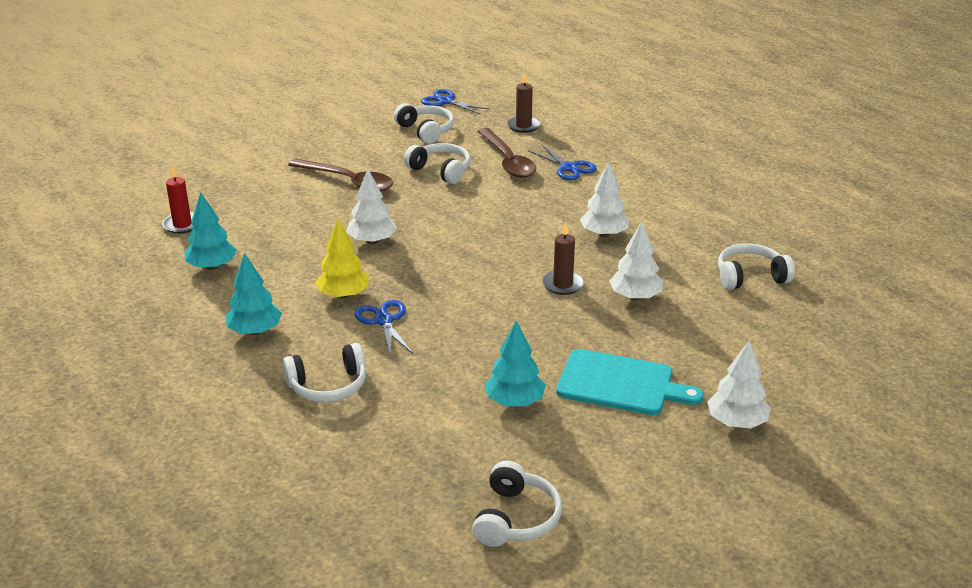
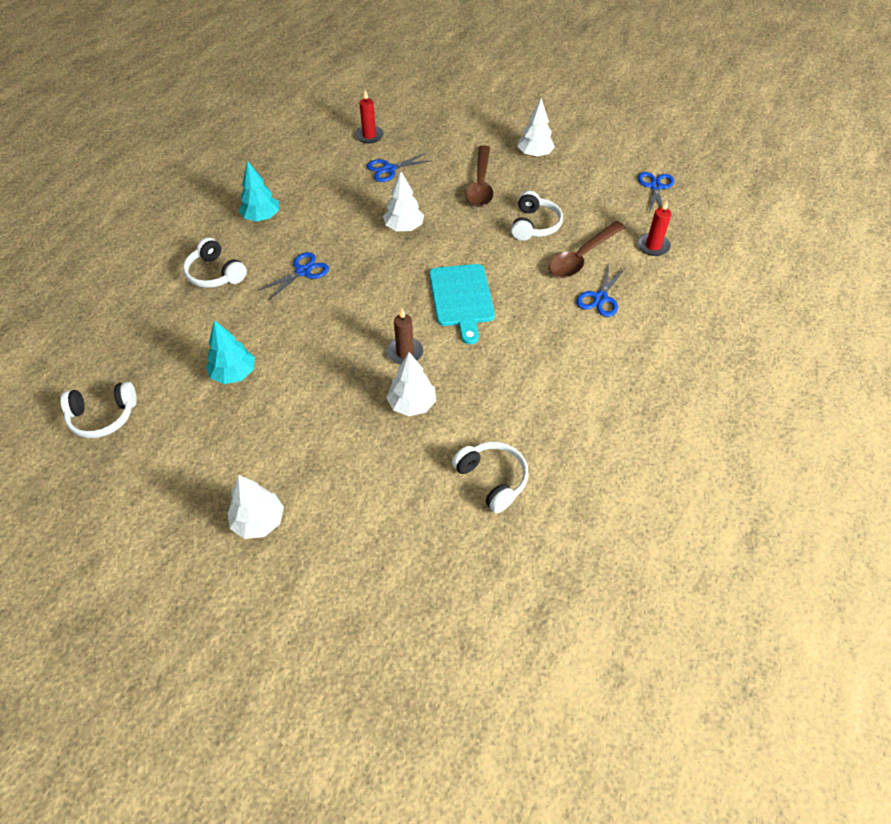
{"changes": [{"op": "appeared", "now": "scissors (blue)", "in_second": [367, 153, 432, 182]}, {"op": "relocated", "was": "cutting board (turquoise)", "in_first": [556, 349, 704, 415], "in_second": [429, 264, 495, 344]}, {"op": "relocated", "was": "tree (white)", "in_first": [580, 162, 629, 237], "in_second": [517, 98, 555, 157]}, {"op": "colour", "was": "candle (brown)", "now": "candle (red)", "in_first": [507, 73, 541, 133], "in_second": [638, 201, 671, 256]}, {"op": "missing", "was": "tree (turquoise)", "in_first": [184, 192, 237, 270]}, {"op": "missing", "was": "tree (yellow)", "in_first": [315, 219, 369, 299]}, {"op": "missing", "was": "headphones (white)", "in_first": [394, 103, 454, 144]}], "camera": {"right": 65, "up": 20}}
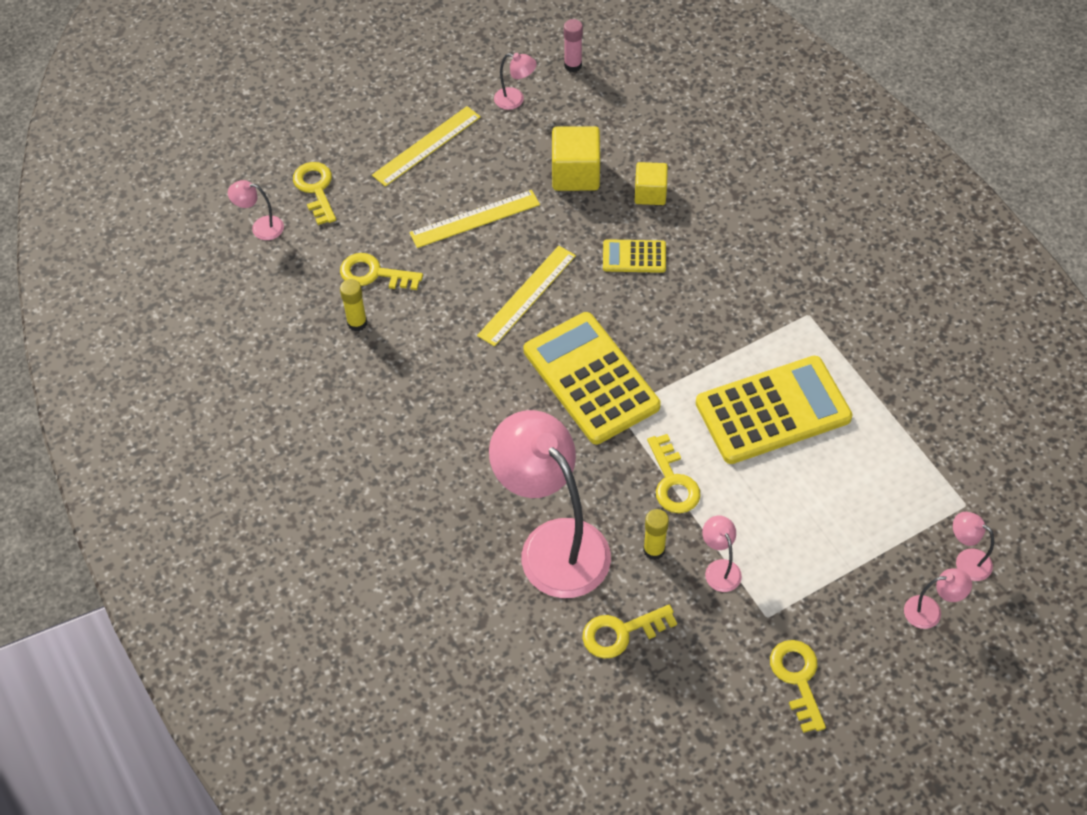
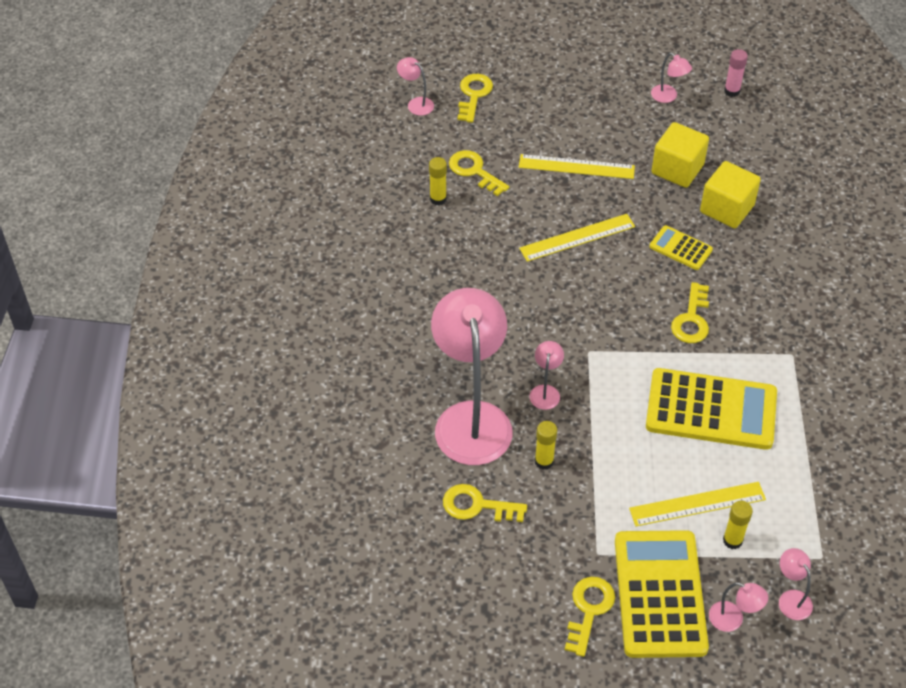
{"changes": [{"op": "relocated", "was": "lamp (pink)", "in_first": [702, 516, 742, 592], "in_second": [530, 341, 564, 410]}, {"op": "relocated", "was": "calculator (yellow)", "in_first": [524, 312, 661, 444], "in_second": [615, 530, 709, 658]}, {"op": "relocated", "was": "ruler (yellow)", "in_first": [372, 106, 481, 187], "in_second": [629, 482, 766, 526]}, {"op": "relocated", "was": "key (yellow)", "in_first": [647, 434, 701, 513], "in_second": [671, 282, 709, 343]}, {"op": "size", "was": "cube (yellow)", "in_first": [635, 162, 668, 205], "in_second": [700, 161, 761, 228], "ratio": 1.53}, {"op": "appeared", "now": "glue stick (yellow)", "in_second": [723, 501, 753, 549]}], "camera": {"right": 30, "up": -5}}
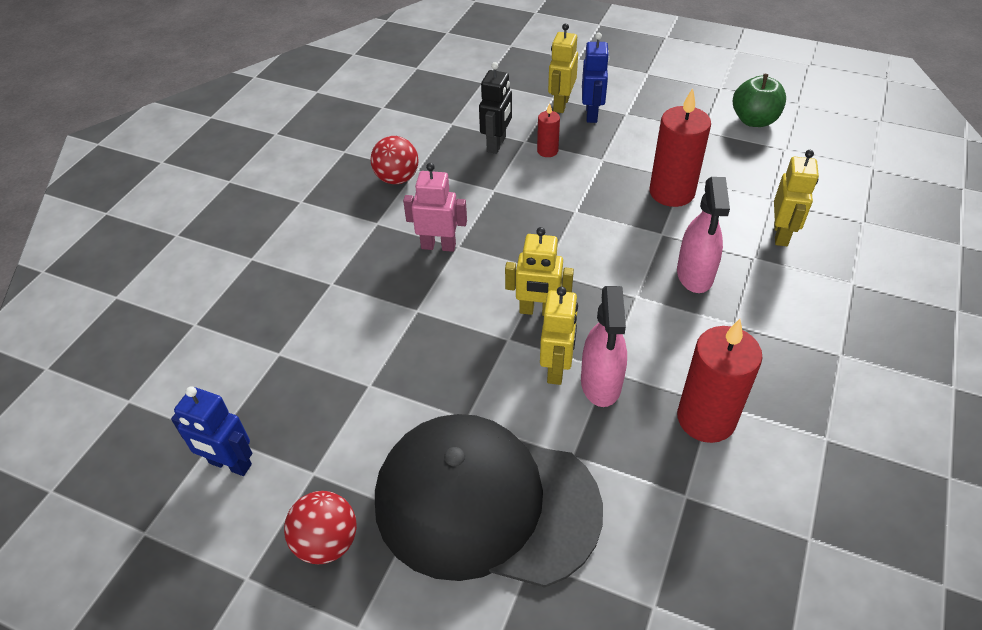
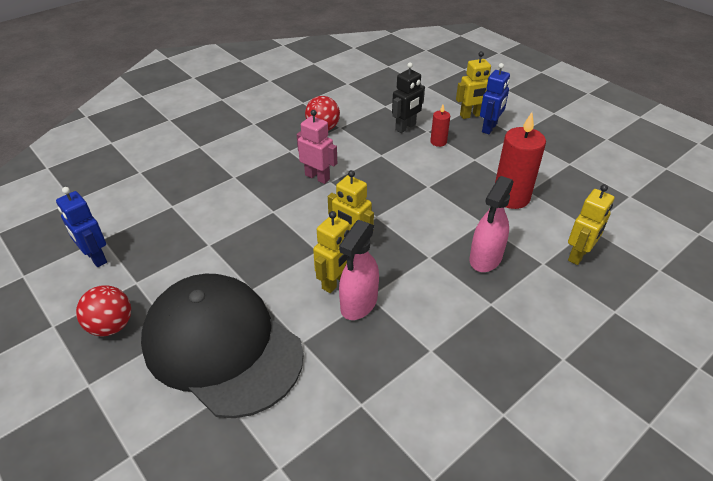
{"changes": [{"op": "spun", "was": "robot (yellow)", "in_first": [548, 23, 578, 113], "in_second": [456, 51, 491, 119], "clockwise": -150}, {"op": "missing", "was": "candle (red)", "in_first": [677, 319, 763, 443]}, {"op": "missing", "was": "apple (green)", "in_first": [733, 74, 786, 127]}], "camera": {"right": 25, "up": -5}}
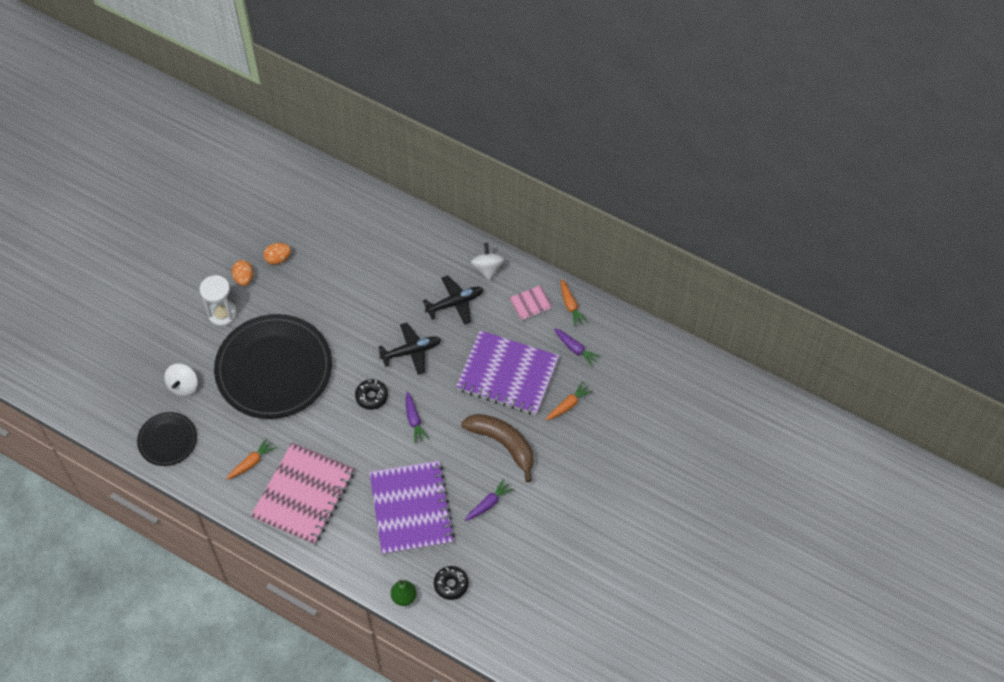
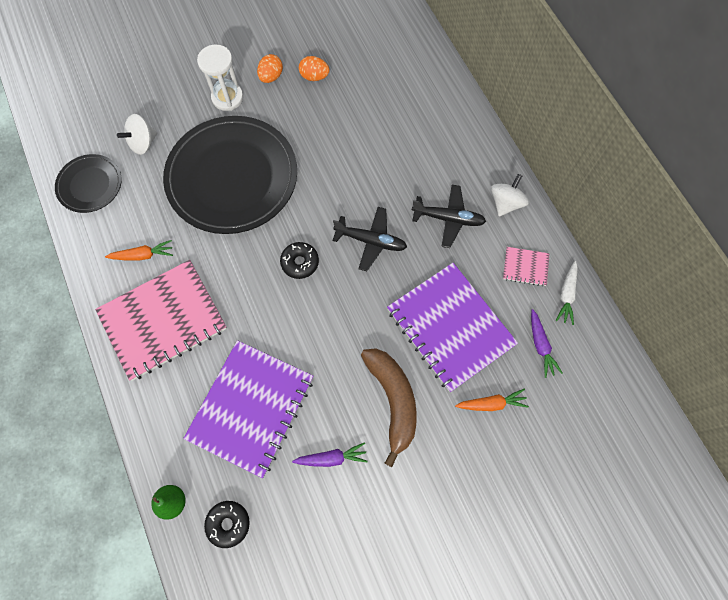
{"changes": [{"op": "colour", "was": "carrot (orange)", "now": "carrot (white)", "in_first": [561, 279, 588, 327], "in_second": [556, 261, 578, 325]}, {"op": "missing", "was": "carrot (purple)", "in_first": [406, 392, 429, 443]}], "camera": {"right": 35, "up": 10}}
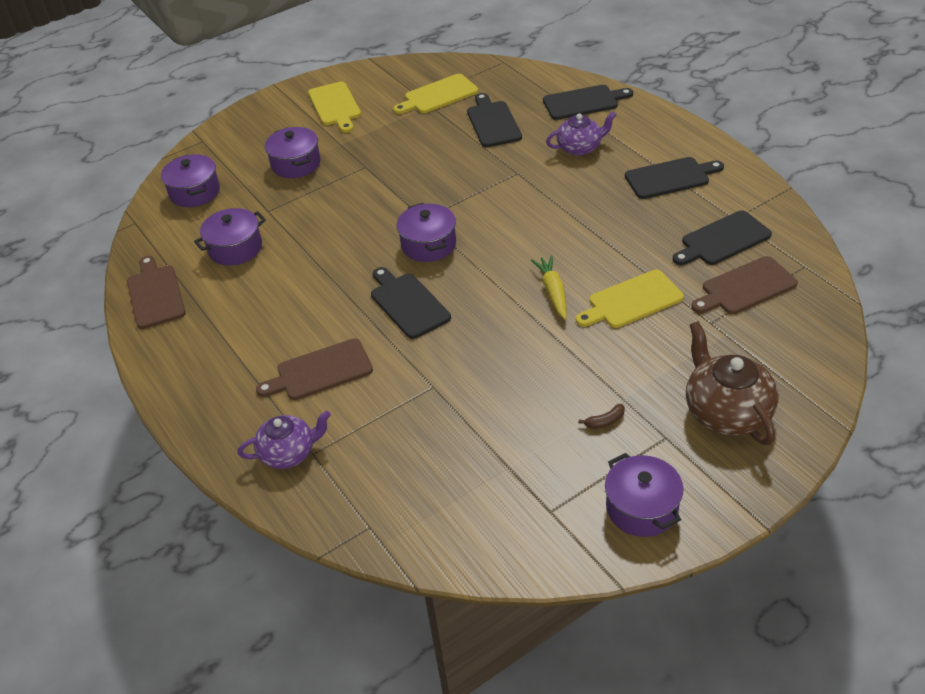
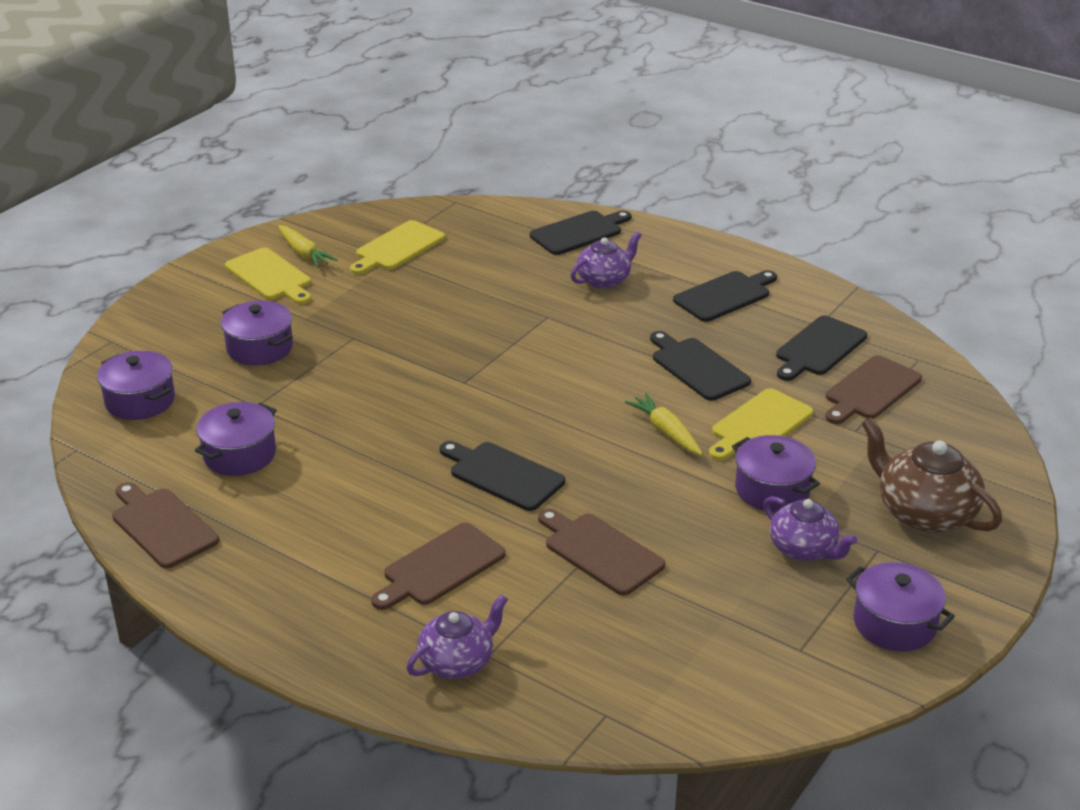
{"changes": [{"op": "appeared", "now": "carrot (yellow)", "in_second": [278, 225, 337, 268]}, {"op": "appeared", "now": "cutting board (brown)", "in_second": [538, 509, 665, 596]}, {"op": "relocated", "was": "cutting board (black)", "in_first": [467, 93, 522, 147], "in_second": [650, 331, 751, 401]}, {"op": "relocated", "was": "pot (purple)", "in_first": [397, 203, 456, 262], "in_second": [732, 435, 820, 512]}, {"op": "exchanged", "was": "banana (brown)", "now": "teapot (purple)", "in_first": [579, 404, 625, 429], "in_second": [763, 496, 857, 561]}], "camera": {"right": -25, "up": -10}}
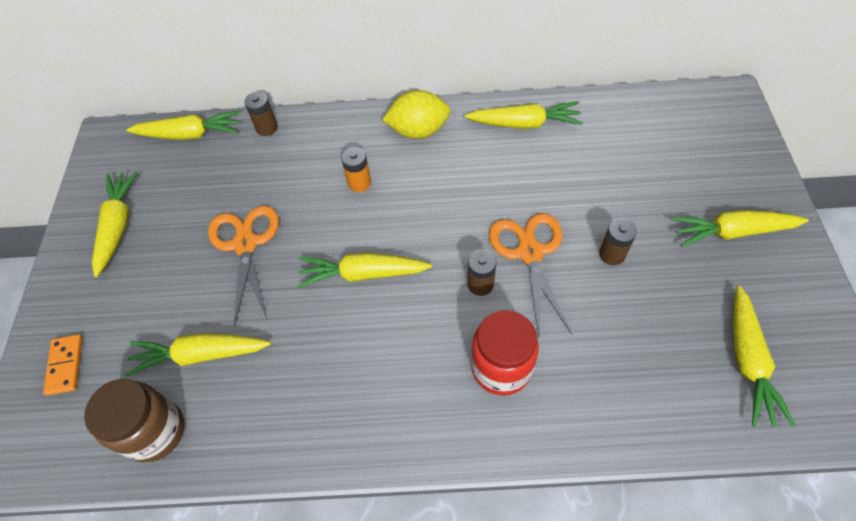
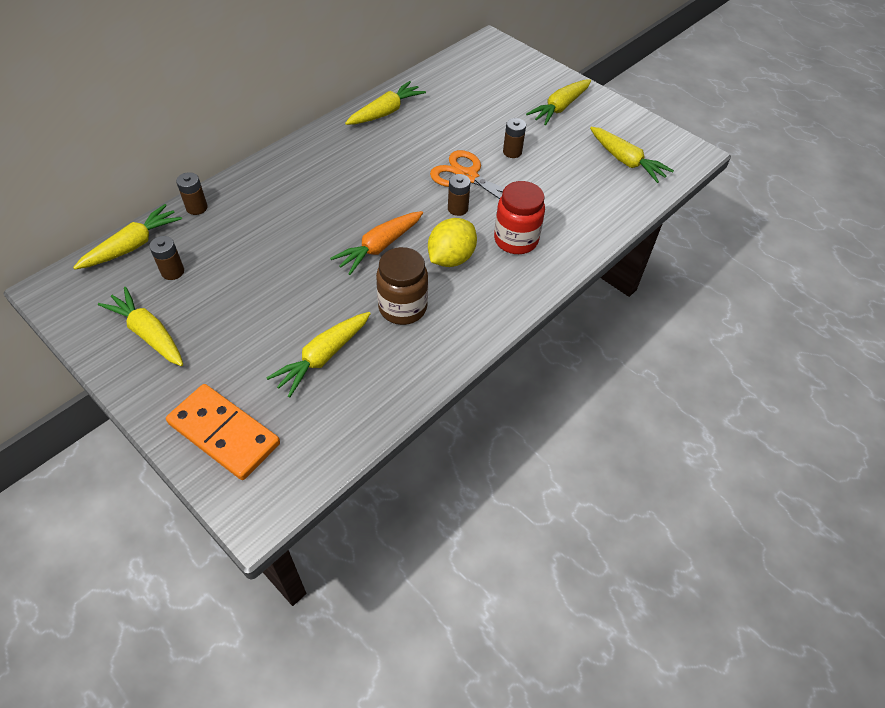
{"changes": [{"op": "appeared", "now": "battery (brown)", "in_second": [149, 236, 184, 280]}, {"op": "size", "was": "domino (orange)", "in_first": [43, 334, 83, 396], "in_second": [166, 384, 280, 480], "ratio": 1.9}, {"op": "colour", "was": "carrot (yellow)", "now": "carrot (orange)", "in_first": [298, 253, 432, 288], "in_second": [330, 211, 423, 275]}, {"op": "relocated", "was": "jar (brown)", "in_first": [84, 379, 184, 462], "in_second": [376, 247, 428, 325]}, {"op": "relocated", "was": "lemon (yellow)", "in_first": [382, 90, 450, 139], "in_second": [428, 218, 477, 267]}, {"op": "missing", "was": "scissors (orange)", "in_first": [208, 205, 279, 327]}, {"op": "missing", "was": "battery (orange)", "in_first": [341, 147, 371, 192]}], "camera": {"right": -50, "up": -5}}
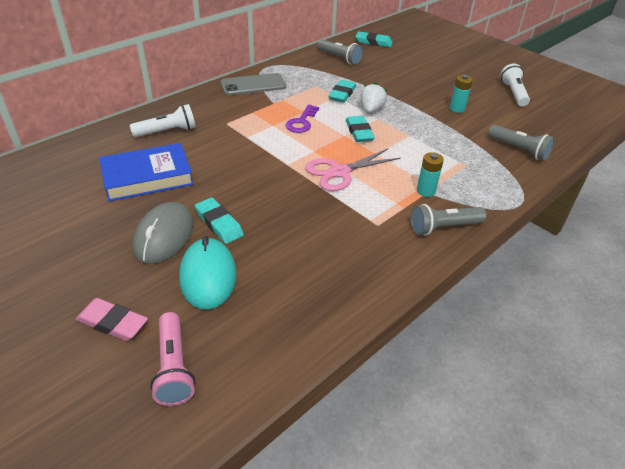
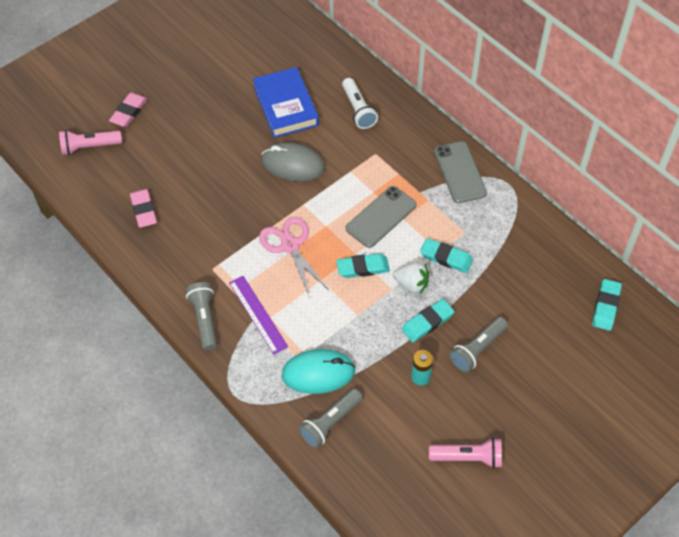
{"changes": [{"op": "appeared", "now": "eraser (pink)", "in_second": [130, 189, 157, 228]}, {"op": "exchanged", "was": "battery (turquoise)", "now": "ruler (purple)", "in_first": [417, 152, 444, 197], "in_second": [229, 276, 288, 354]}, {"op": "relocated", "was": "mouse (grey)", "in_first": [133, 202, 194, 264], "in_second": [261, 142, 325, 181]}, {"op": "relocated", "was": "mouse (turquoise)", "in_first": [179, 236, 236, 309], "in_second": [282, 349, 356, 394]}, {"op": "exchanged", "was": "key (purple)", "now": "phone (grey)", "in_first": [286, 105, 319, 133], "in_second": [345, 186, 417, 248]}, {"op": "relocated", "was": "eraser (turquoise)", "in_first": [195, 197, 244, 244], "in_second": [401, 299, 454, 343]}, {"op": "colour", "was": "flashlight (white)", "now": "flashlight (pink)", "in_first": [501, 63, 530, 107], "in_second": [429, 438, 502, 469]}, {"op": "relocated", "was": "flashlight (grey)", "in_first": [317, 39, 363, 65], "in_second": [449, 317, 508, 372]}], "camera": {"right": 95, "up": 15}}
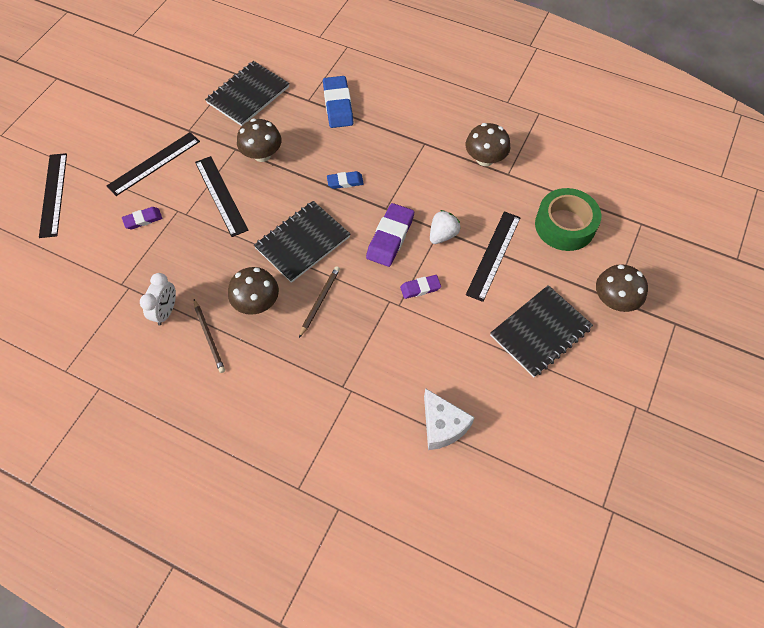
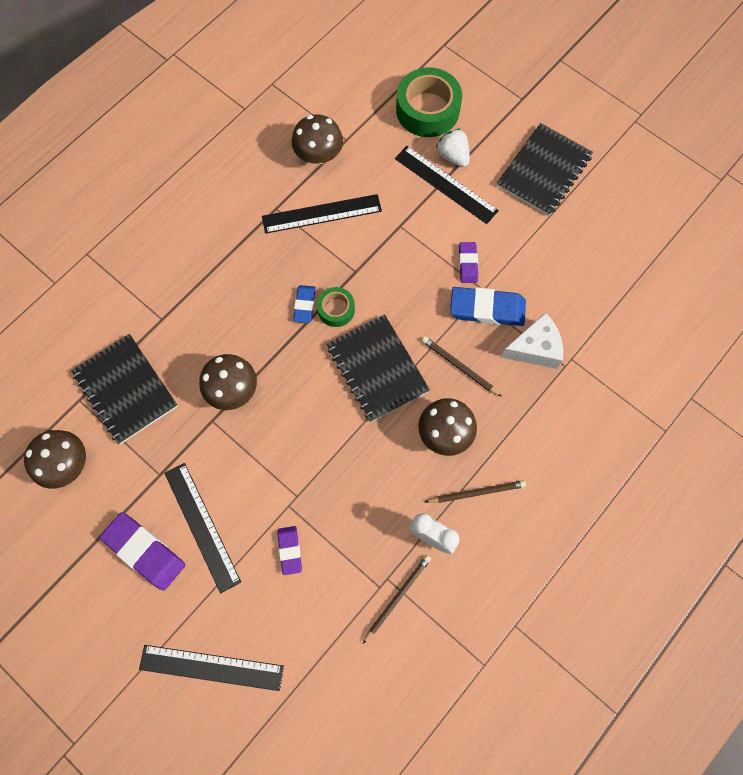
{"changes": [{"op": "relocated", "was": "mushroom (brown)", "in_first": [596, 264, 648, 312], "in_second": [24, 430, 86, 489]}, {"op": "relocated", "was": "eraser (purple)", "in_first": [366, 203, 414, 267], "in_second": [100, 512, 185, 591]}, {"op": "relocated", "was": "ruler (black)", "in_first": [195, 156, 248, 237], "in_second": [262, 194, 382, 234]}, {"op": "appeared", "now": "tape (green)", "in_second": [317, 287, 355, 327]}, {"op": "appeared", "now": "pencil (brown)", "in_second": [363, 555, 431, 644]}, {"op": "relocated", "was": "strawberry (white)", "in_first": [430, 210, 460, 244], "in_second": [436, 129, 470, 167]}, {"op": "relocated", "was": "eraser (blue)", "in_first": [323, 76, 353, 128], "in_second": [450, 287, 526, 326]}, {"op": "spun", "was": "notebook (black)", "in_first": [490, 285, 593, 377], "in_second": [497, 123, 593, 216], "clockwise": 60}, {"op": "relocated", "was": "cheese (white)", "in_first": [424, 388, 475, 450], "in_second": [501, 312, 563, 369]}], "camera": {"right": -75, "up": 10}}
